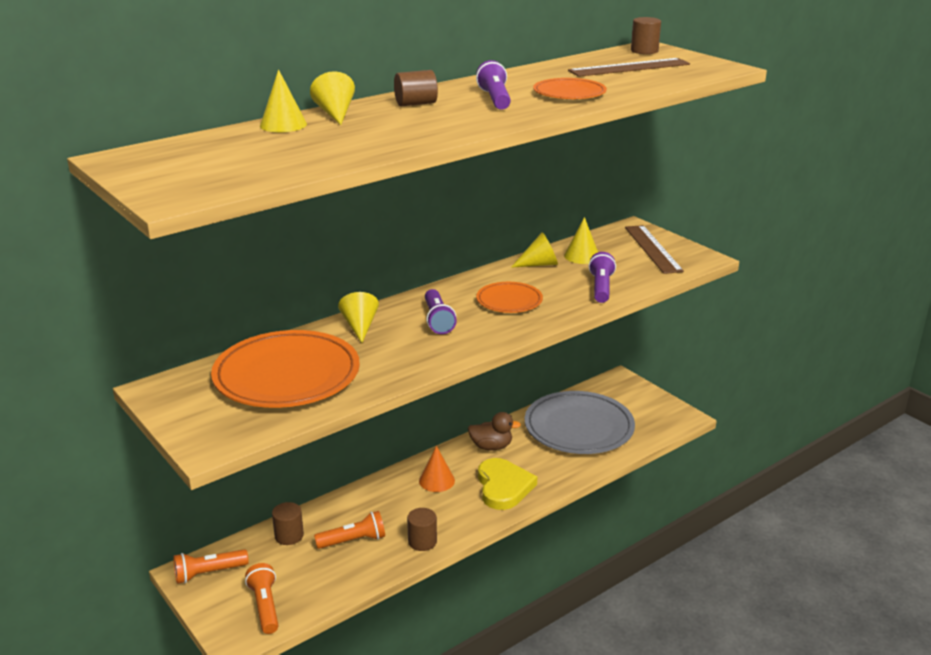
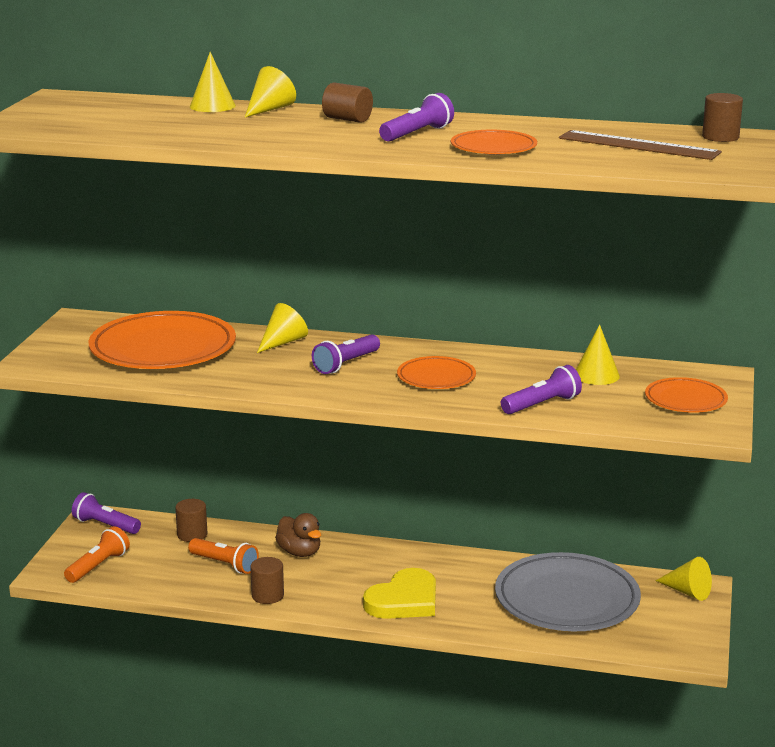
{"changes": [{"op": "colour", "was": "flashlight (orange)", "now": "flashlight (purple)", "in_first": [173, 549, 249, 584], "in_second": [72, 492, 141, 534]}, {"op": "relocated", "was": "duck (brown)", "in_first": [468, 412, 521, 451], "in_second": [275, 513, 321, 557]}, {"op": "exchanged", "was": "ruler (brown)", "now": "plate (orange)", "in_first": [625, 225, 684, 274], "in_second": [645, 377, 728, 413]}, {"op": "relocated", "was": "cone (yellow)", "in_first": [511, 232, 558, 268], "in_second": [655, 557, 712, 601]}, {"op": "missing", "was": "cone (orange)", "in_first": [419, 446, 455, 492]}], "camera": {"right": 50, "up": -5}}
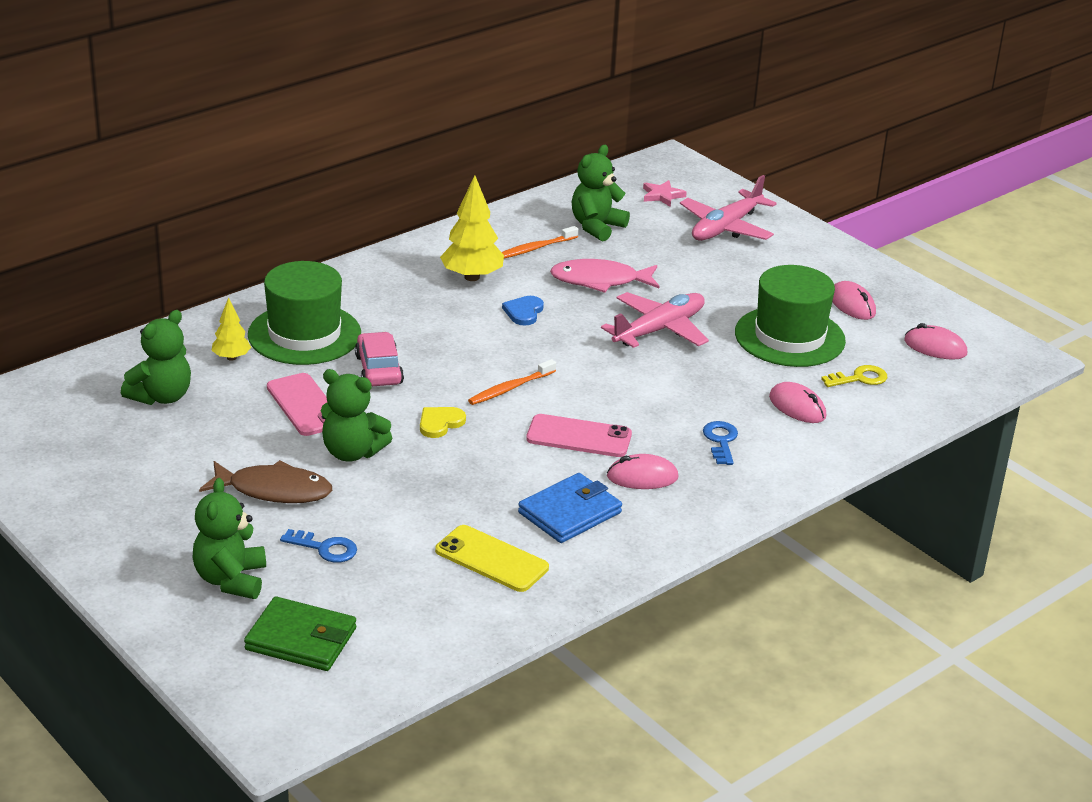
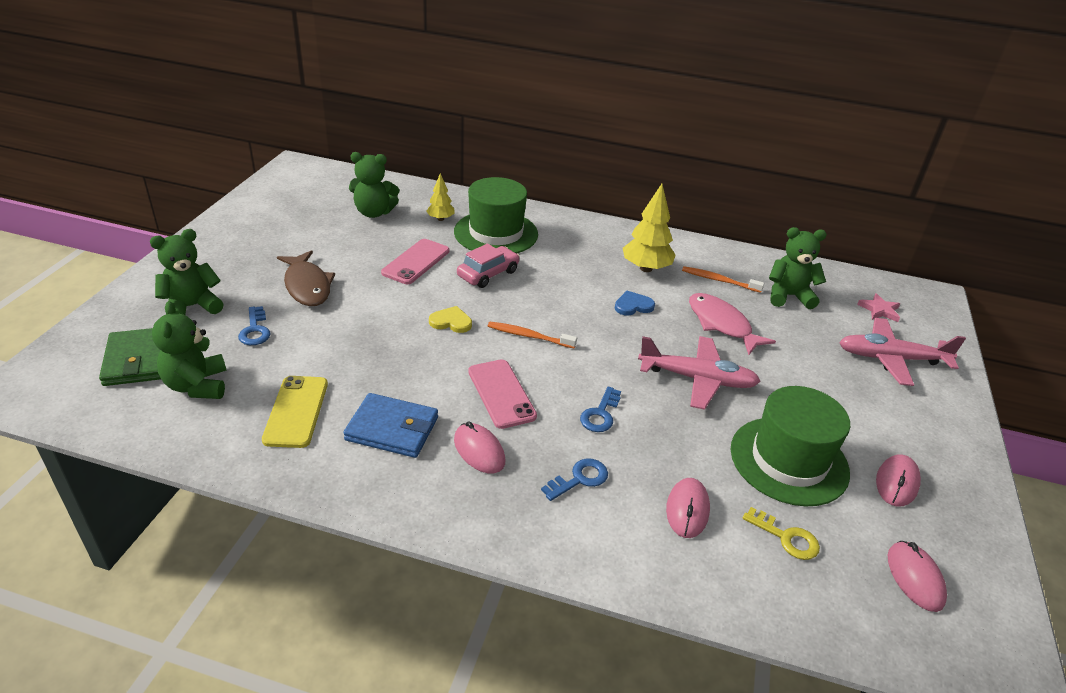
{"changes": [{"op": "relocated", "was": "teddy bear (green)", "in_first": [321, 369, 392, 461], "in_second": [152, 301, 226, 399]}, {"op": "appeared", "now": "key (blue)", "in_second": [580, 387, 621, 432]}], "camera": {"right": 55, "up": 5}}
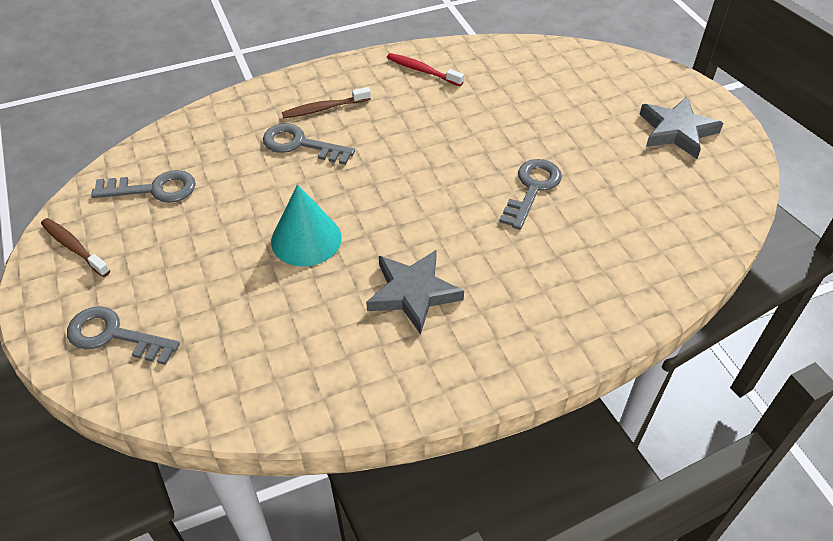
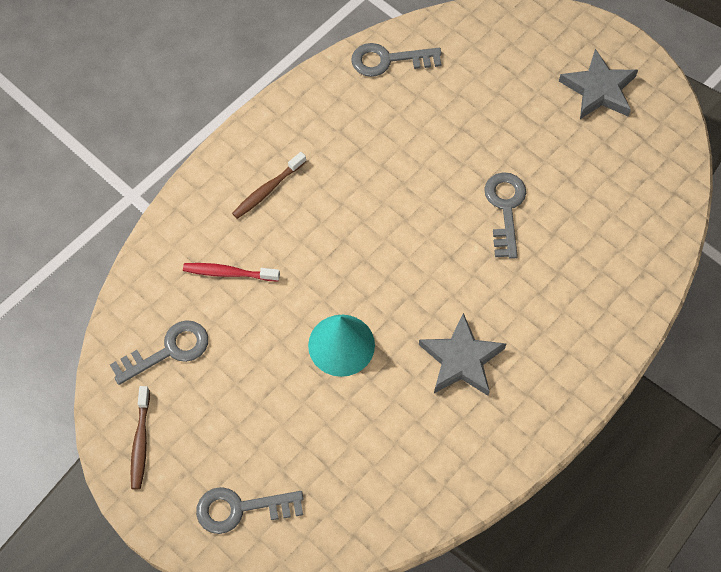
{"changes": [{"op": "spun", "was": "toothbrush (brown)", "in_first": [41, 218, 110, 277], "in_second": [131, 386, 150, 489], "clockwise": -105}, {"op": "relocated", "was": "toothbrush (red)", "in_first": [387, 53, 464, 86], "in_second": [183, 263, 280, 281]}, {"op": "relocated", "was": "key (grey)", "in_first": [263, 124, 355, 165], "in_second": [352, 43, 442, 77]}], "camera": {"right": -25, "up": 15}}
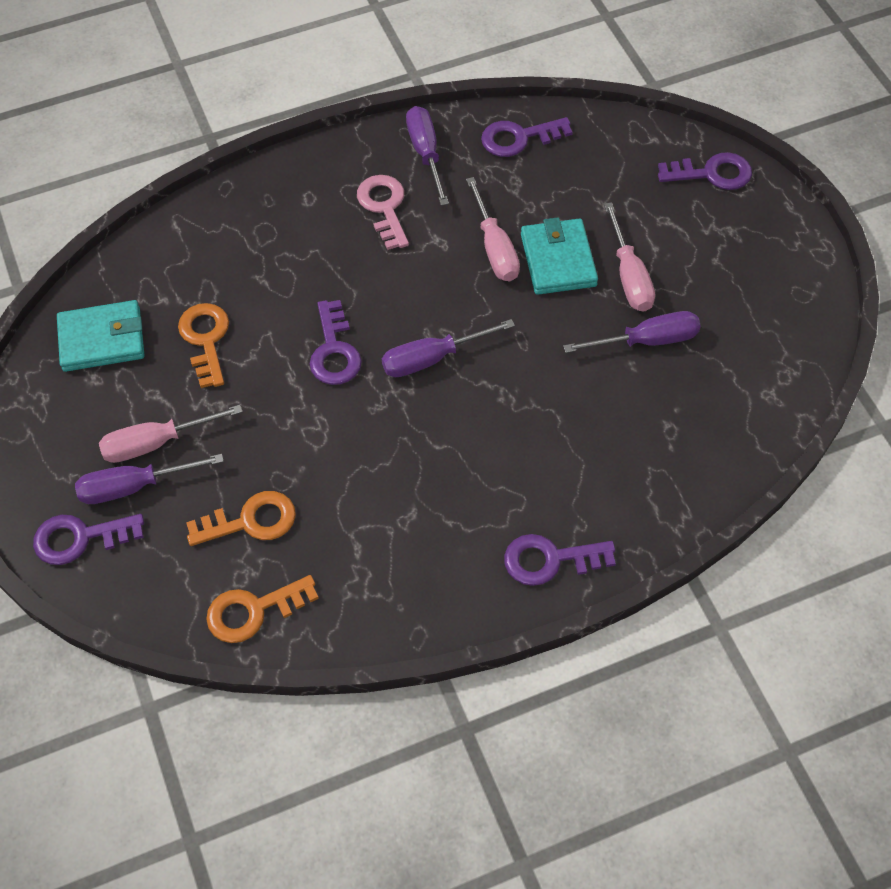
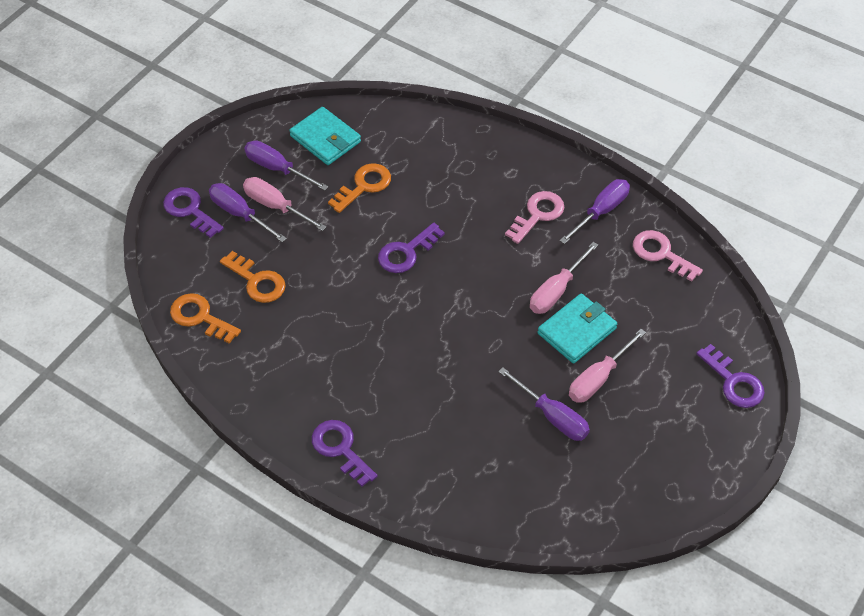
{"changes": [{"op": "relocated", "was": "screwdriver (purple)", "in_first": [382, 319, 515, 377], "in_second": [244, 141, 328, 191]}, {"op": "colour", "was": "key (purple)", "now": "key (pink)", "in_first": [481, 117, 573, 157], "in_second": [633, 230, 703, 282]}], "camera": {"right": 55, "up": -5}}
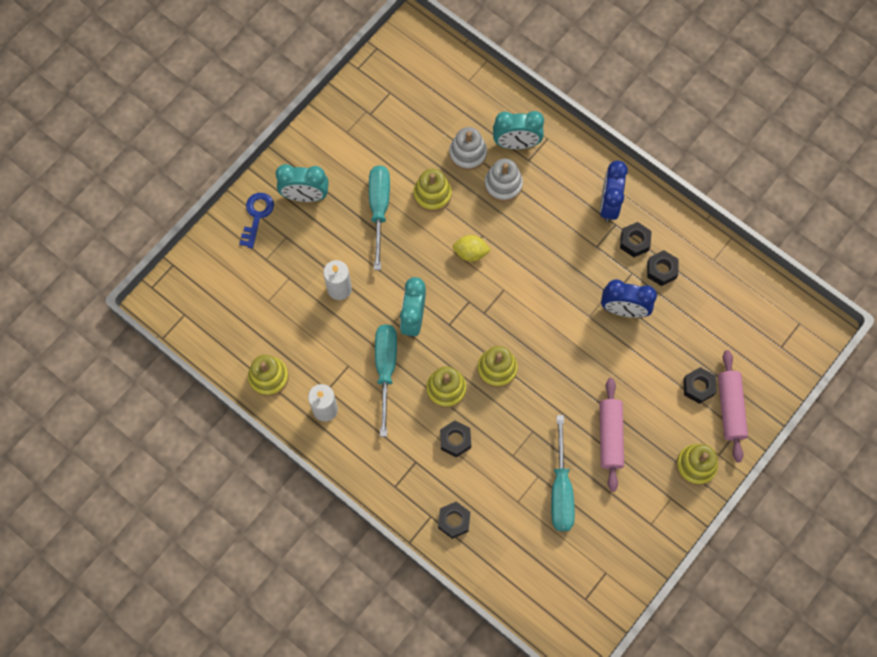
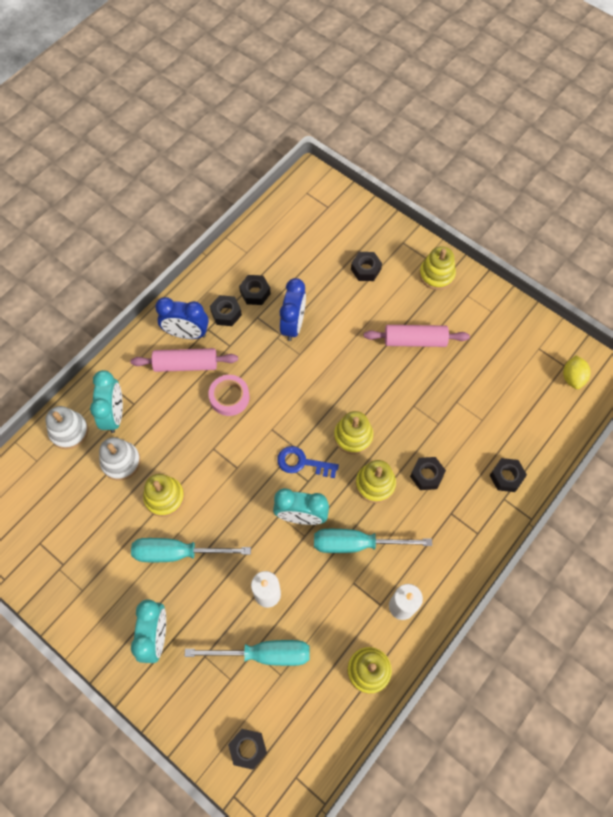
{"changes": [{"op": "relocated", "was": "stacking toy (white)", "in_first": [484, 159, 523, 202], "in_second": [45, 406, 88, 449]}, {"op": "relocated", "was": "rolling pin (pink)", "in_first": [718, 350, 748, 462], "in_second": [131, 348, 238, 372]}, {"op": "relocated", "was": "screwdriver (turquoise)", "in_first": [551, 415, 575, 531], "in_second": [185, 640, 309, 666]}, {"op": "appeared", "now": "tape (pink)", "in_second": [208, 375, 250, 416]}, {"op": "appeared", "now": "nut (black)", "in_second": [228, 729, 267, 770]}, {"op": "relocated", "was": "key (blue)", "in_first": [239, 193, 274, 248], "in_second": [277, 446, 339, 478]}, {"op": "relocated", "was": "lemon (yellow)", "in_first": [453, 235, 491, 262], "in_second": [563, 355, 591, 389]}], "camera": {"right": -90, "up": -5}}
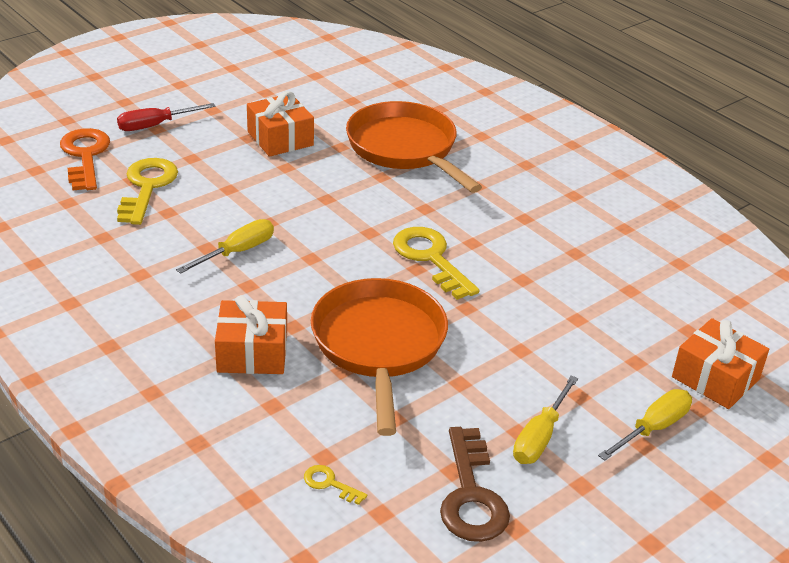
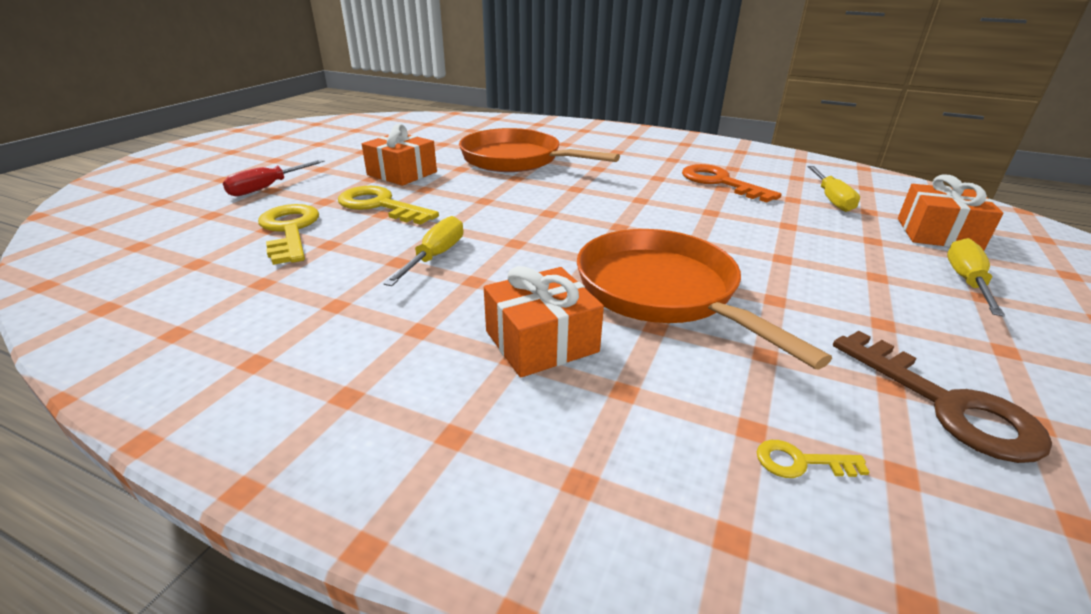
{"changes": [{"op": "relocated", "was": "key (yellow)", "in_first": [393, 227, 479, 300], "in_second": [338, 186, 439, 225]}, {"op": "relocated", "was": "key (orange)", "in_first": [60, 128, 110, 190], "in_second": [682, 164, 782, 203]}, {"op": "relocated", "was": "screwdriver (yellow)", "in_first": [513, 376, 578, 464], "in_second": [808, 166, 860, 212]}], "camera": {"right": -25, "up": -5}}
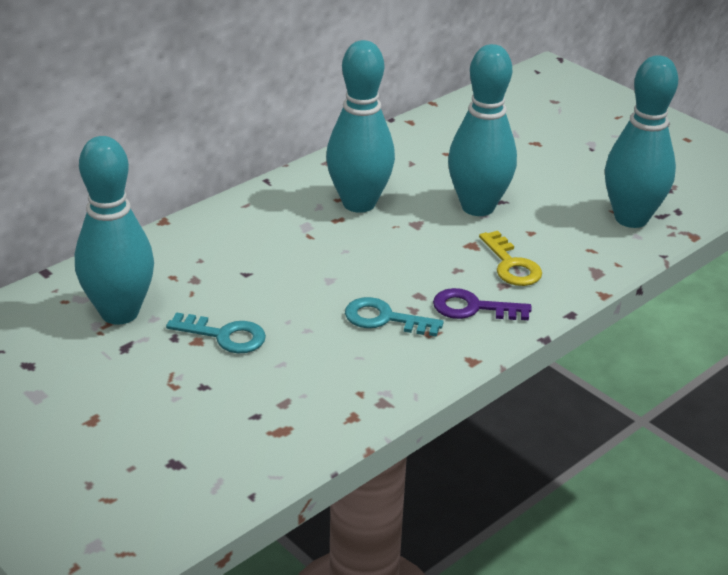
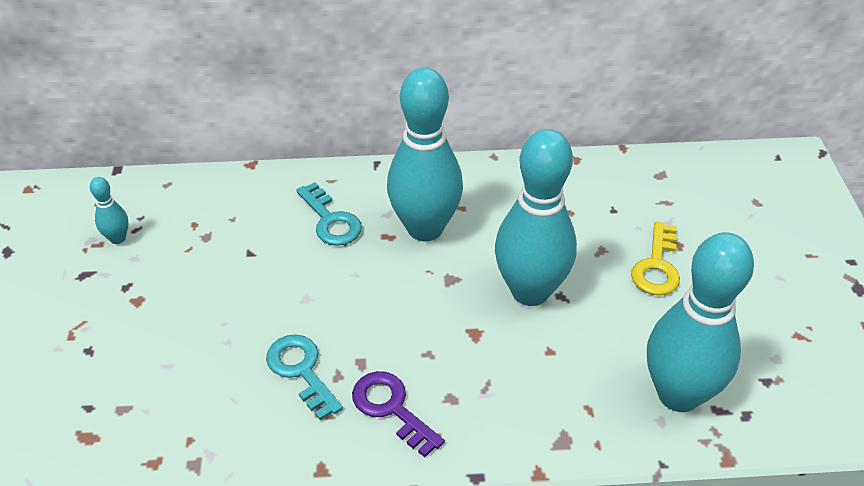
{"changes": [{"op": "size", "was": "bowling pin (turquoise)", "in_first": [75, 136, 154, 325], "in_second": [90, 177, 128, 244], "ratio": 0.42}, {"op": "relocated", "was": "key (turquoise)", "in_first": [166, 312, 266, 353], "in_second": [296, 182, 362, 246]}, {"op": "relocated", "was": "key (yellow)", "in_first": [479, 231, 542, 286], "in_second": [631, 222, 680, 295]}], "camera": {"right": 40, "up": 10}}
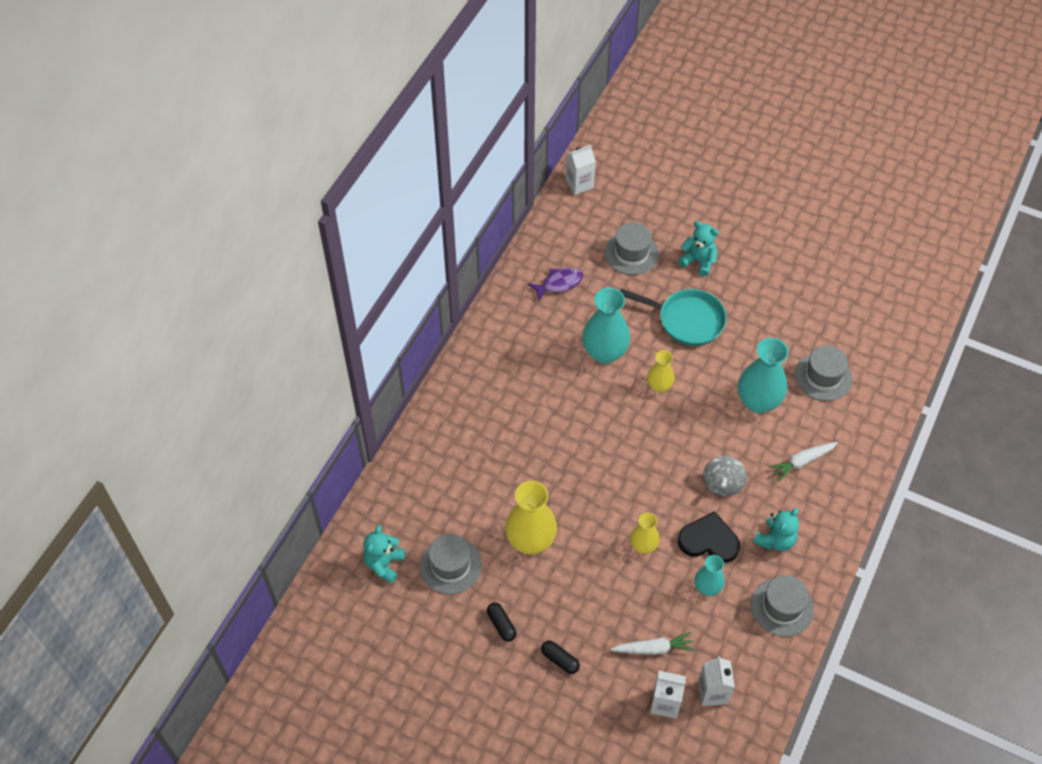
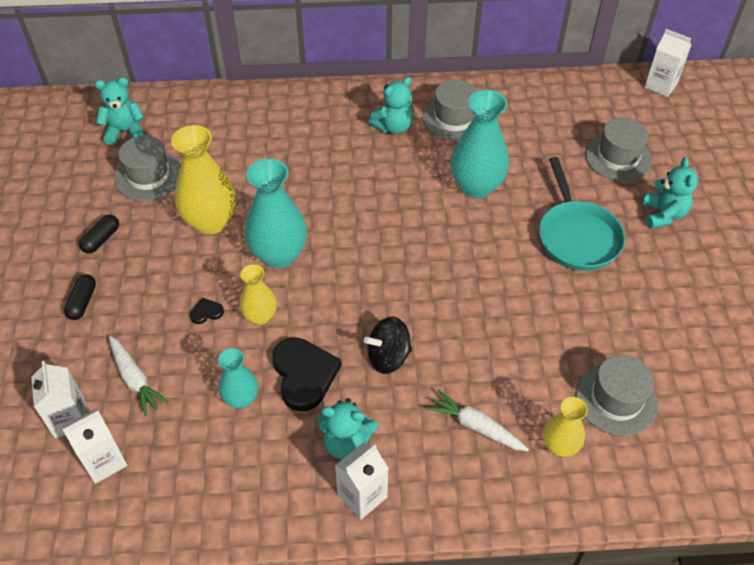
{"changes": [{"op": "appeared", "now": "heart (black)", "in_second": [190, 298, 224, 324]}, {"op": "relocated", "was": "vase (turquoise)", "in_first": [738, 338, 789, 413], "in_second": [245, 158, 307, 268]}, {"op": "appeared", "now": "carton (white)", "in_second": [335, 442, 389, 520]}, {"op": "colour", "was": "spinning top (grey)", "now": "spinning top (black)", "in_first": [703, 456, 747, 497], "in_second": [364, 316, 412, 374]}, {"op": "appeared", "now": "teddy bear (turquoise)", "in_second": [368, 77, 413, 134]}, {"op": "relocated", "was": "hat (grey)", "in_first": [751, 575, 814, 637], "in_second": [422, 80, 477, 141]}, {"op": "relocated", "was": "vase (yellow)", "in_first": [647, 350, 675, 393], "in_second": [543, 397, 588, 457]}, {"op": "missing", "was": "fish (purple)", "in_first": [528, 268, 583, 301]}], "camera": {"right": 60, "up": -5}}
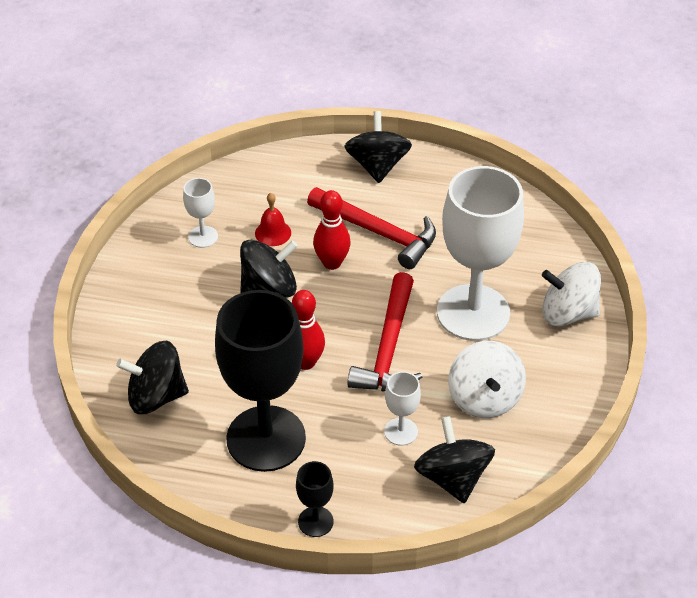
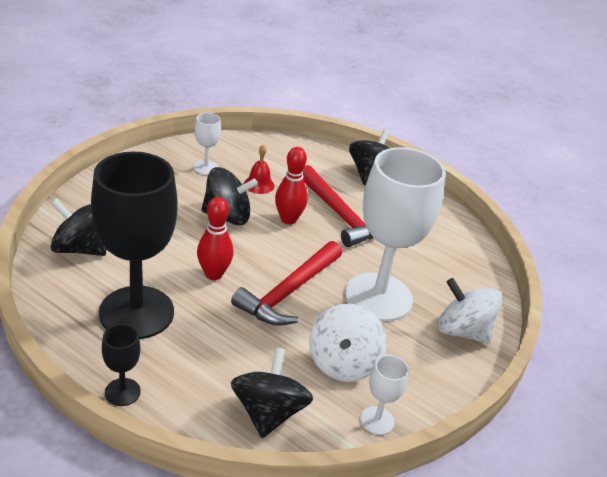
{"changes": [{"op": "relocated", "was": "goblet (white)", "in_first": [384, 371, 421, 446], "in_second": [360, 355, 409, 435]}], "camera": {"right": 20, "up": -10}}
